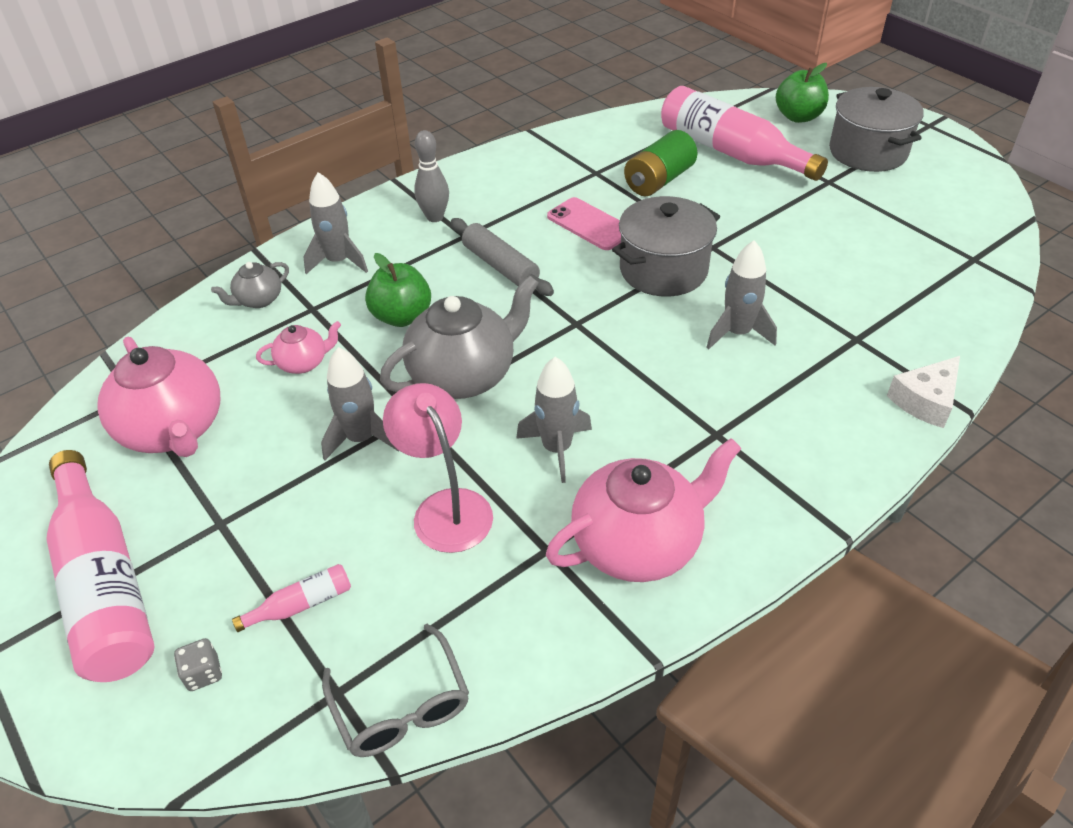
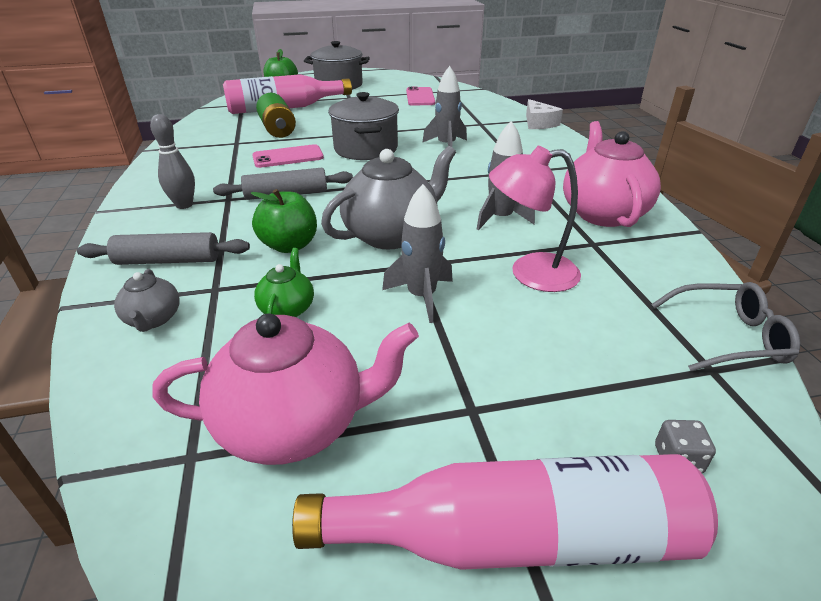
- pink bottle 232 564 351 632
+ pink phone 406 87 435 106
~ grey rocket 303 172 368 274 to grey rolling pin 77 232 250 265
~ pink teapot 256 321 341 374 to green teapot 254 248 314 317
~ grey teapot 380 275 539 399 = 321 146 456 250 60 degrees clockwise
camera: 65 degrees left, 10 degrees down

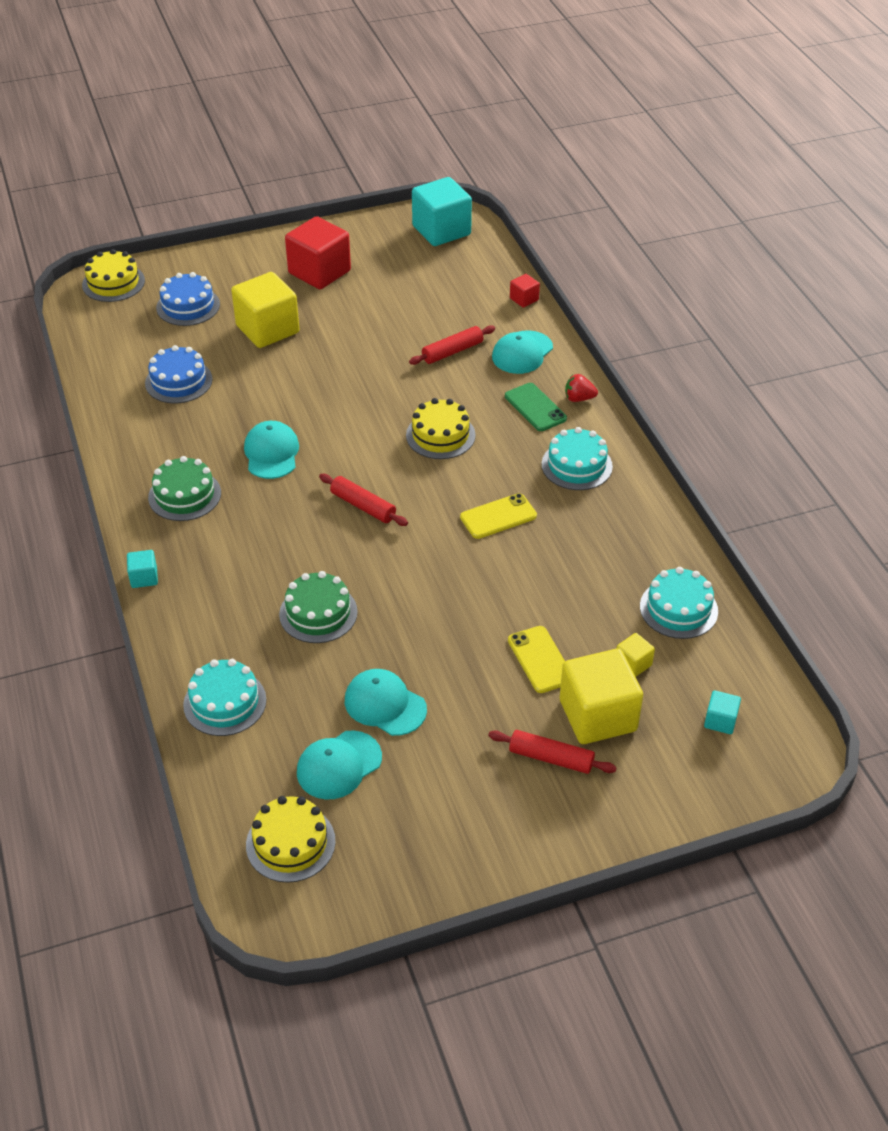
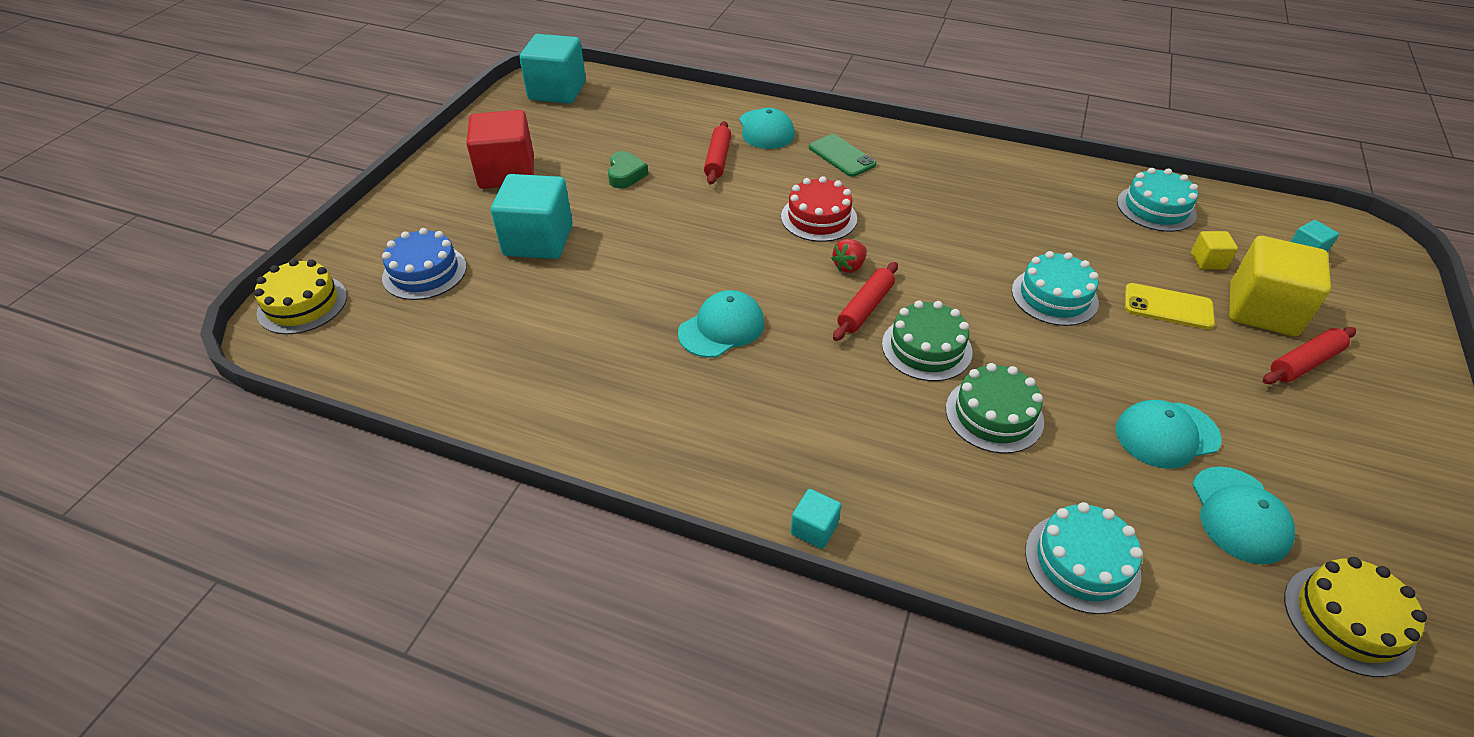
- blue cake 145 345 213 403
- yellow phone 460 493 537 539
- red cube 510 274 540 308
+ green heart 608 151 648 189
~ green cake 148 456 221 521 to 882 300 972 381
~ turquoise cake 541 427 613 490 to 1012 251 1099 326
~ red strawberry 565 374 598 402 to 831 239 867 273
~ yellow cube 231 272 299 348 to turquoise cube 491 174 573 259
~ yellow cake 406 398 476 459 to red cake 781 176 857 242
~ turquoise cap 244 421 299 479 = 678 290 764 358 105 degrees clockwise
~ red rolling pin 319 474 408 526 = 833 262 898 341 45 degrees counterclockwise
~ green phone 505 383 567 431 = 809 134 876 177 45 degrees clockwise
camera: 50 degrees left, 0 degrees up

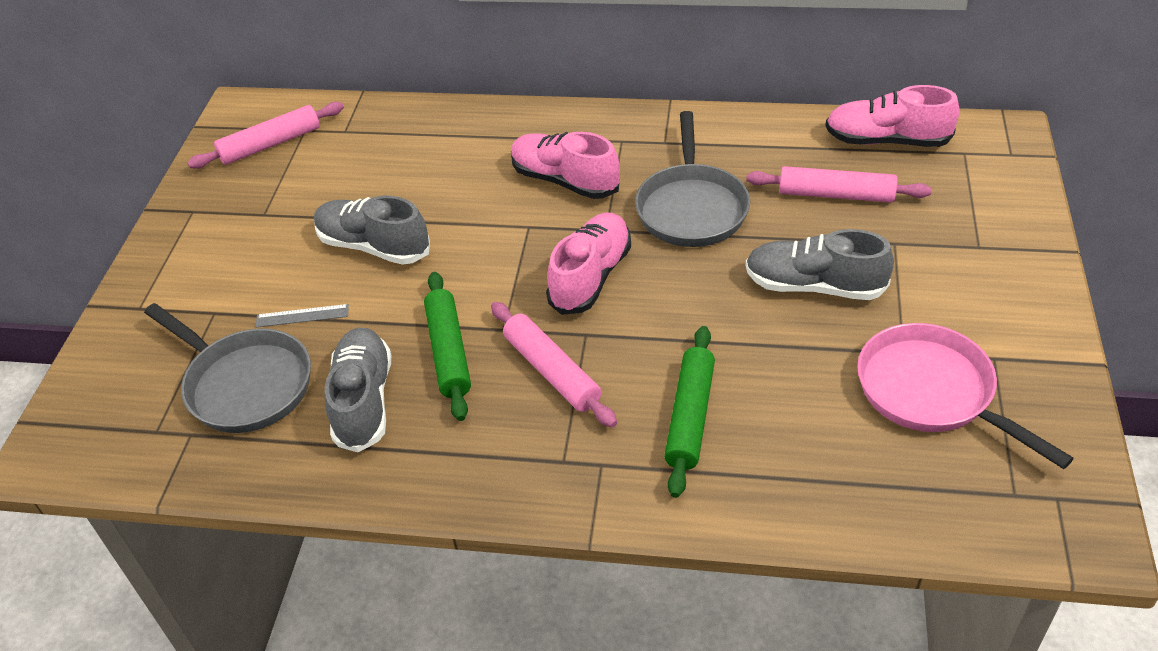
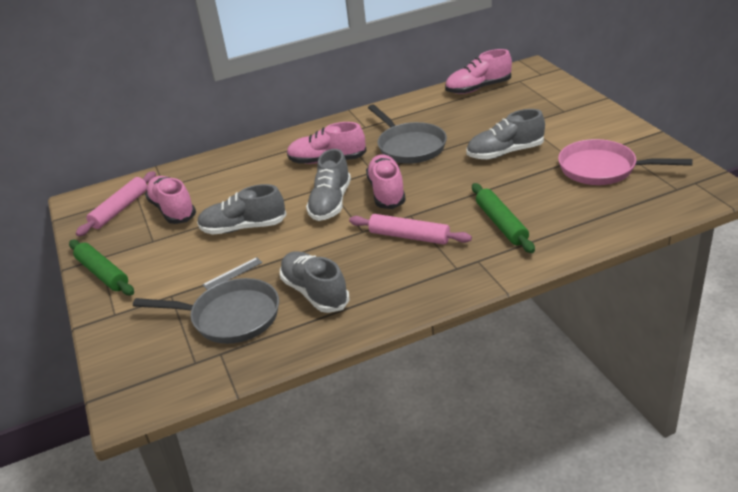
- pink rolling pin 746 166 932 203
+ pink shoe 145 176 196 224
+ grey shoe 306 149 351 221
~ green rolling pin 424 272 471 421 to 69 240 134 295
camera: 30 degrees left, 10 degrees down

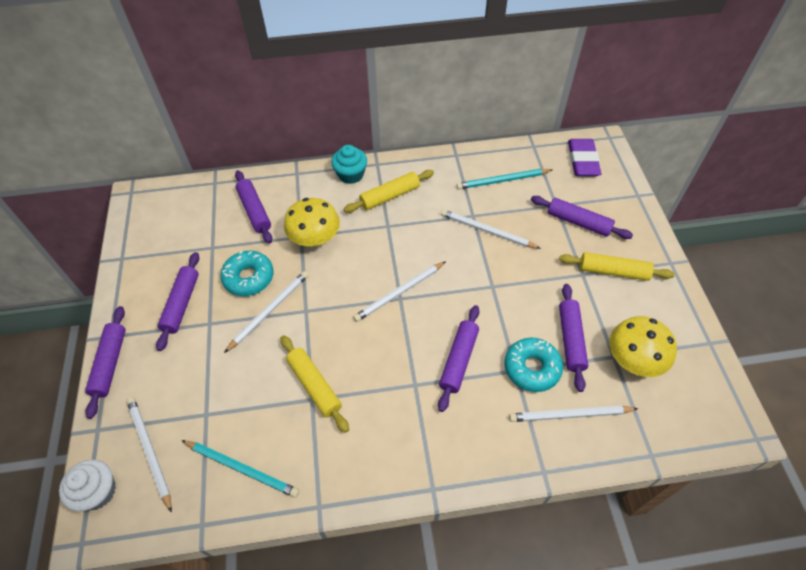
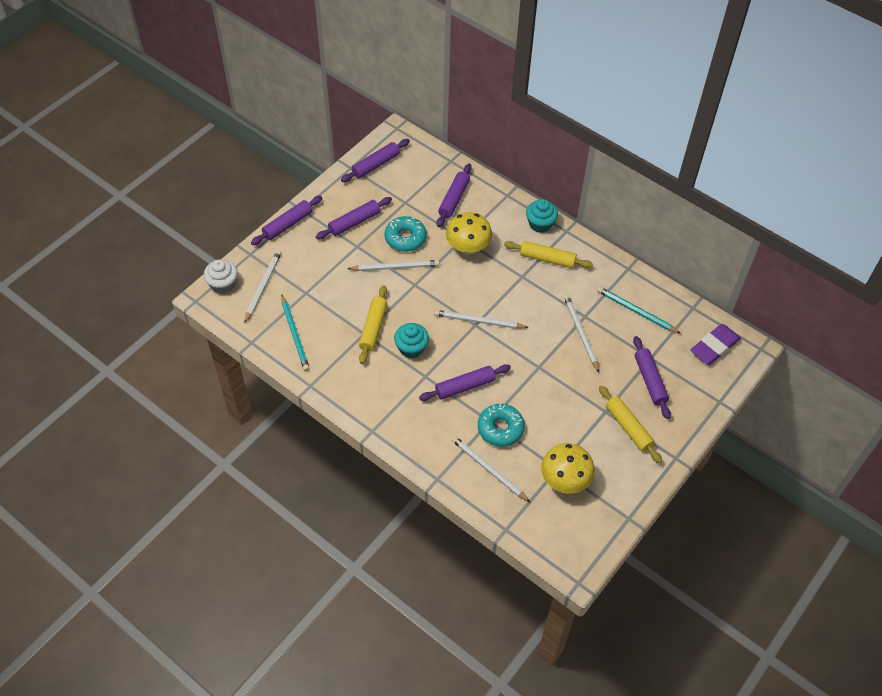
+ turquoise cupcake 394 323 429 358
~ purple rolling pin 559 284 588 392 to 341 139 410 182
camera: 45 degrees right, 0 degrees up

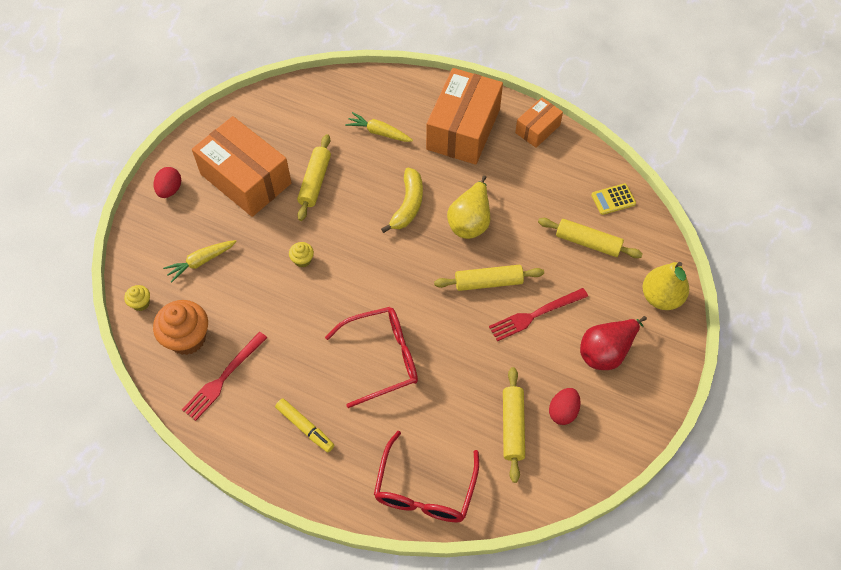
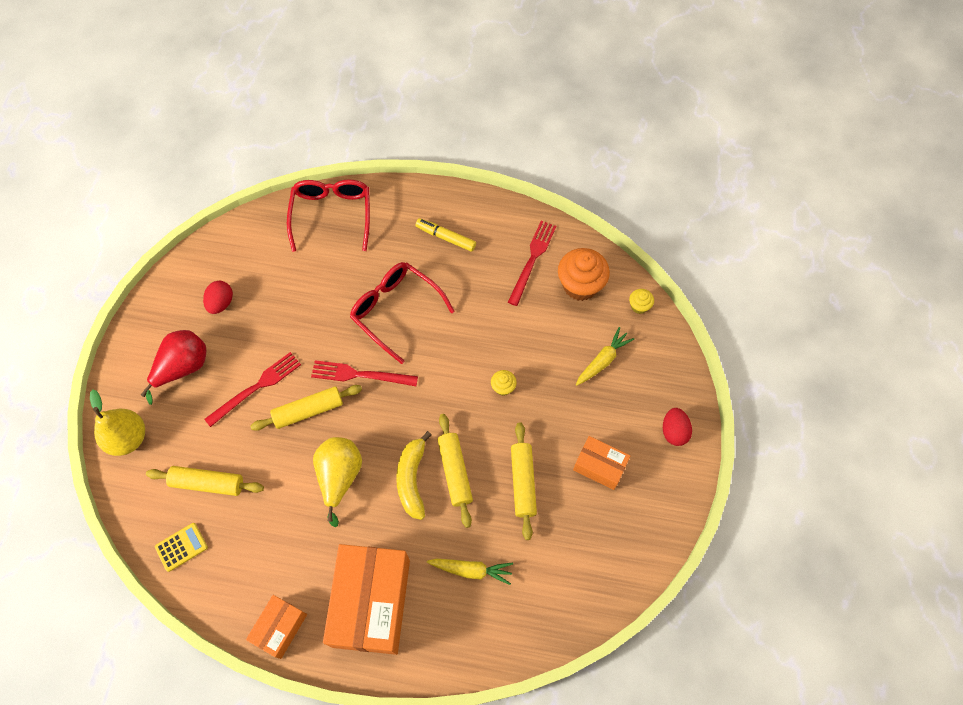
+ red fork 311 360 418 386
~ yellow rolling pin 503 367 525 483 to 438 414 473 528
~ red glasses 325 307 418 408 = 350 262 455 364 75 degrees clockwise
~ orange box 192 116 292 217 = 573 436 630 490 x0.52
camera: 165 degrees right, 5 degrees up

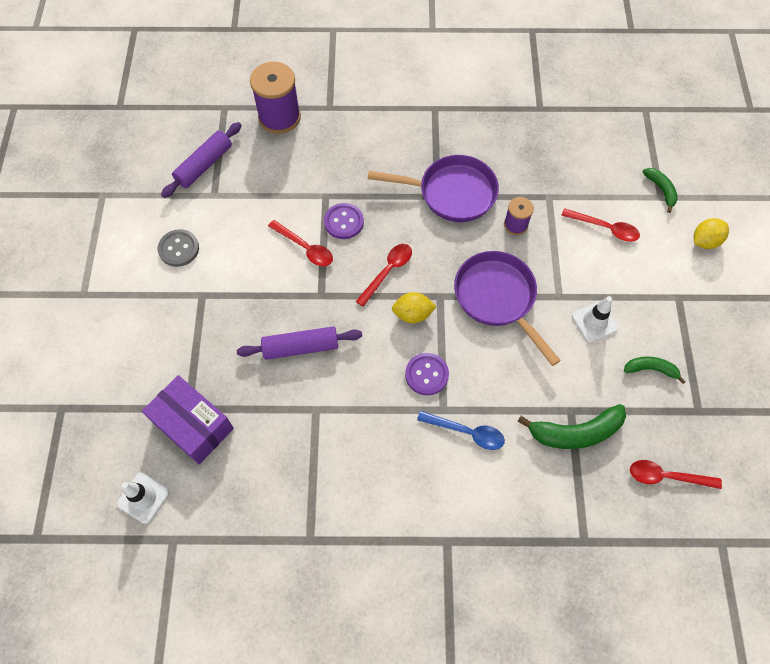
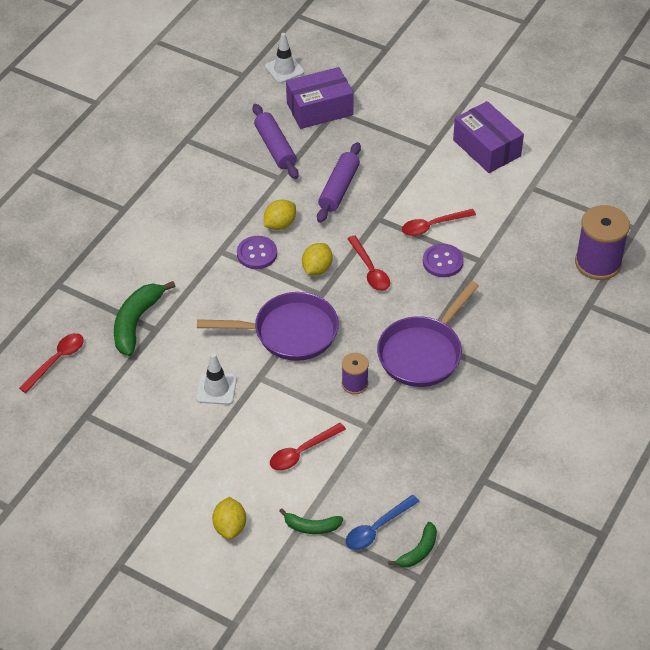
+ yellow lemon 264 200 296 230
~ purple rolling pin 161 122 242 198 to 253 104 299 179
~ blue spoon 417 411 505 450 to 346 495 420 550
~ green banana 624 357 686 384 to 388 522 437 567
~ grey button 157 229 199 267 to purple box 453 101 524 173
camera: 120 degrees right, 15 degrees down

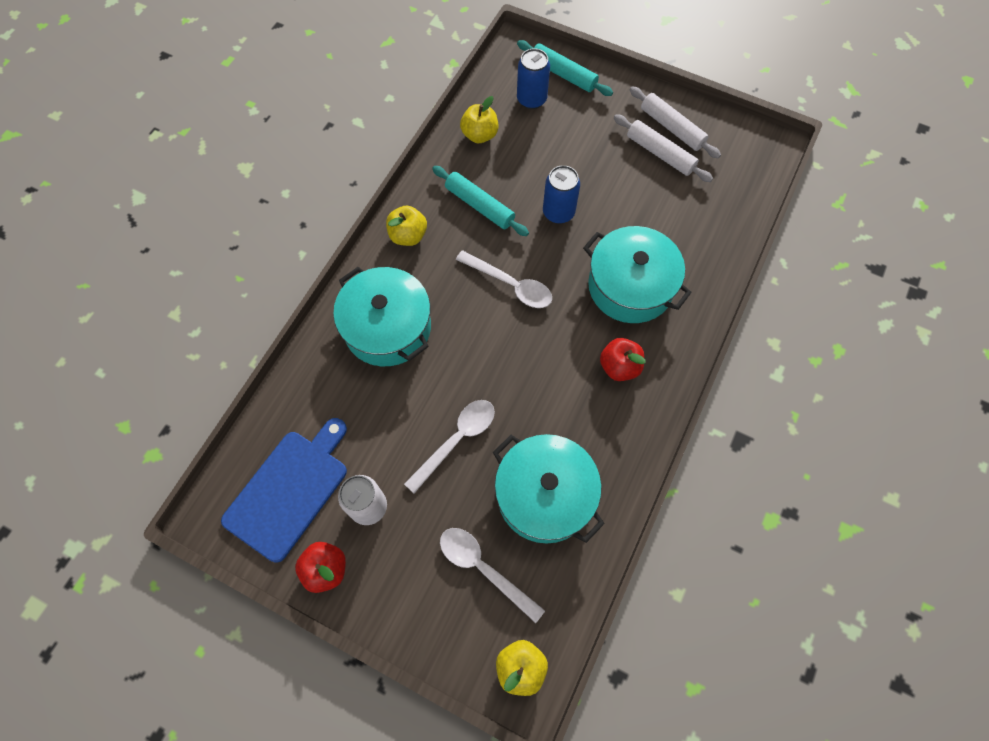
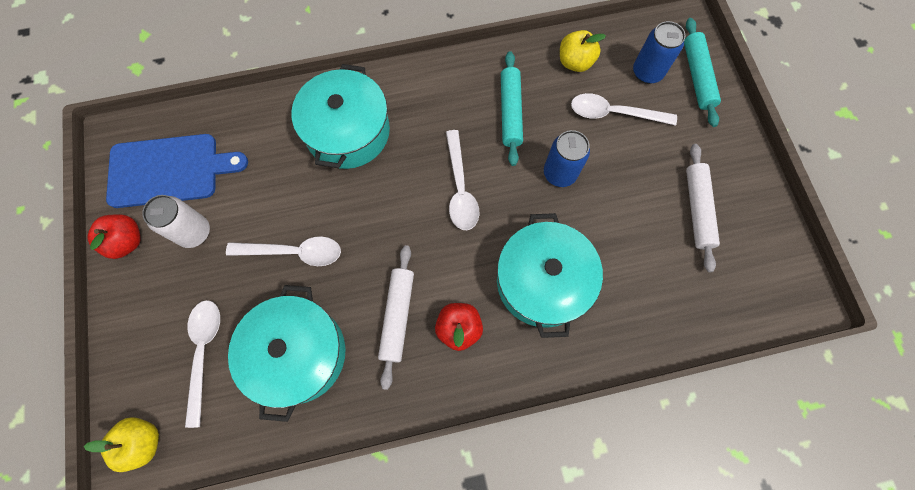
- yellow apple 386 205 427 246
+ white spoon 571 93 677 126
~ white rolling pin 630 86 721 158 to 378 245 414 390
camera: 50 degrees right, 5 degrees up

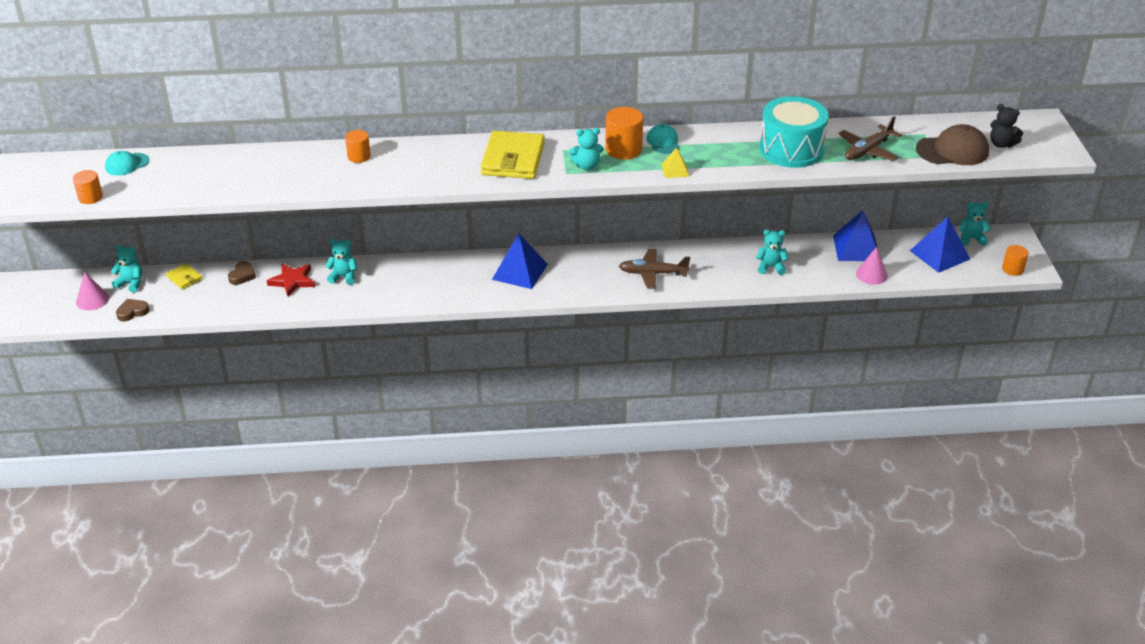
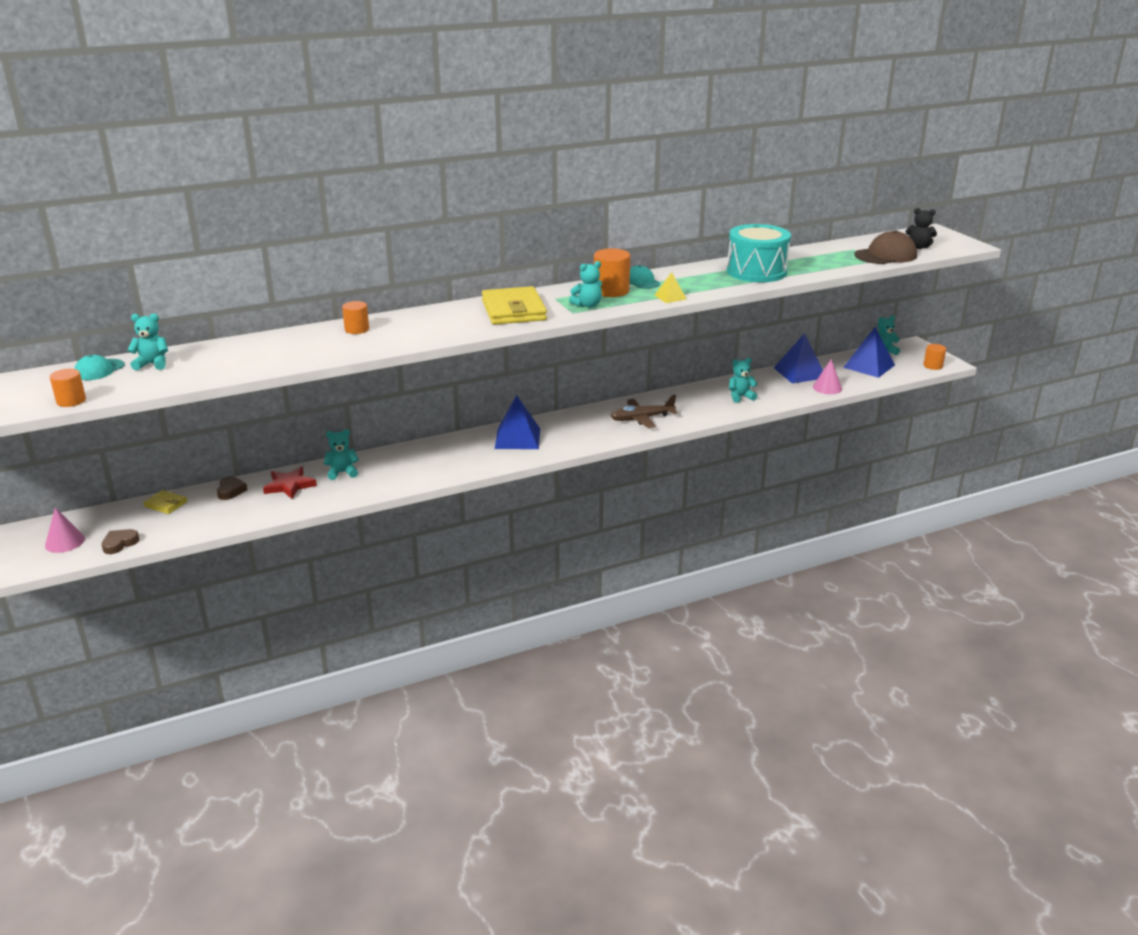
- brown plane 839 116 902 161
~ turquoise teddy bear 111 245 142 292 to 128 313 168 370
camera: 20 degrees left, 10 degrees down

